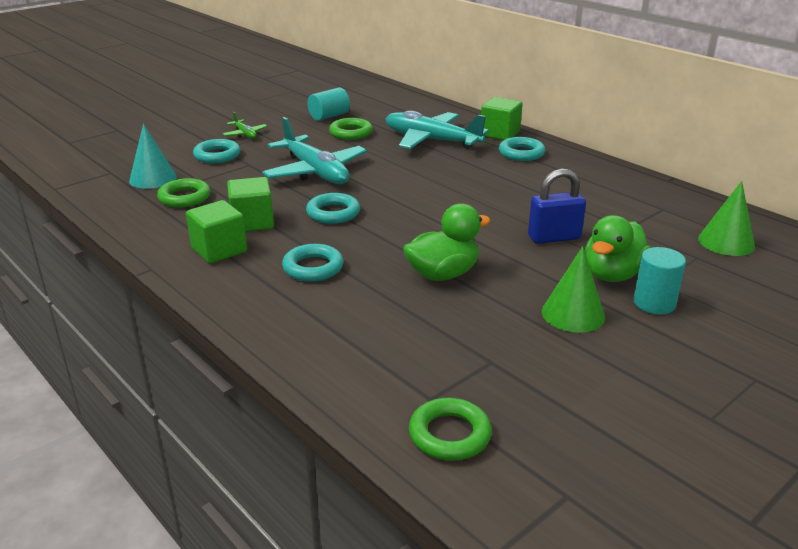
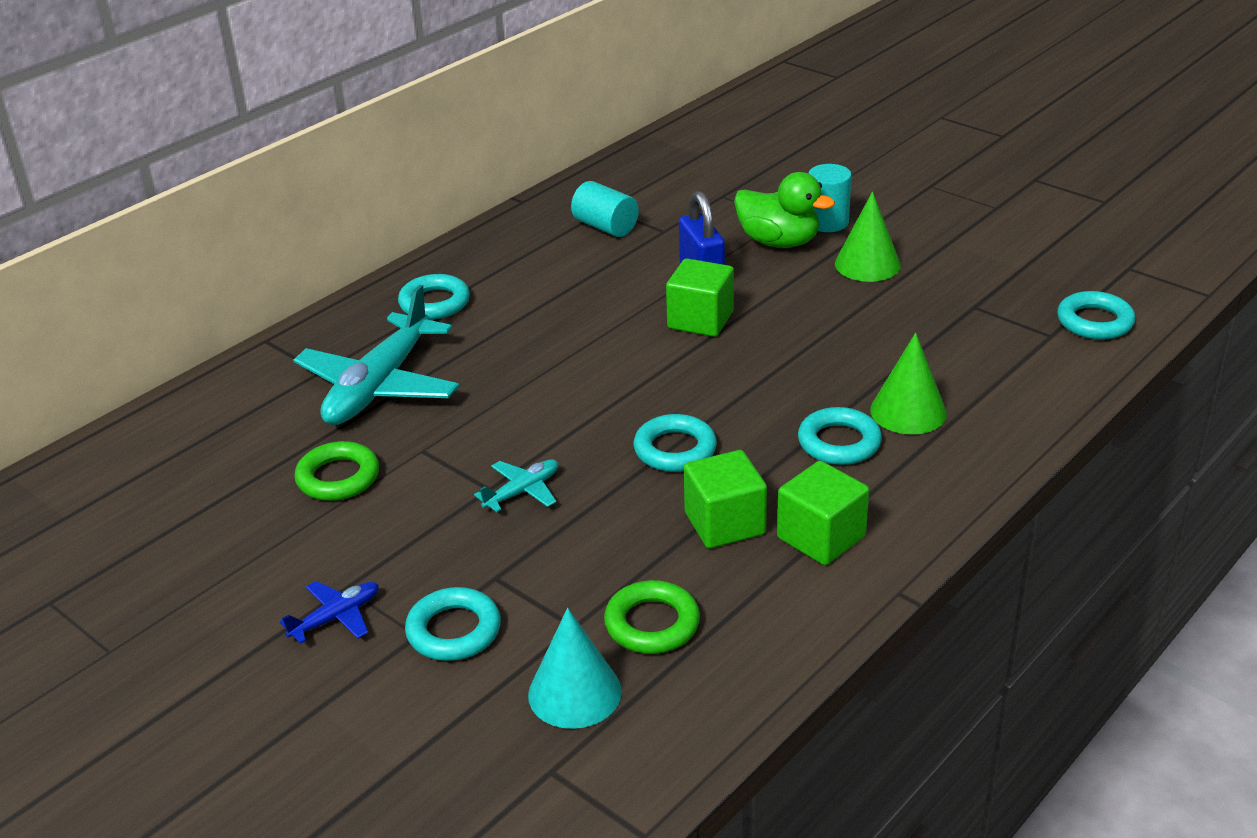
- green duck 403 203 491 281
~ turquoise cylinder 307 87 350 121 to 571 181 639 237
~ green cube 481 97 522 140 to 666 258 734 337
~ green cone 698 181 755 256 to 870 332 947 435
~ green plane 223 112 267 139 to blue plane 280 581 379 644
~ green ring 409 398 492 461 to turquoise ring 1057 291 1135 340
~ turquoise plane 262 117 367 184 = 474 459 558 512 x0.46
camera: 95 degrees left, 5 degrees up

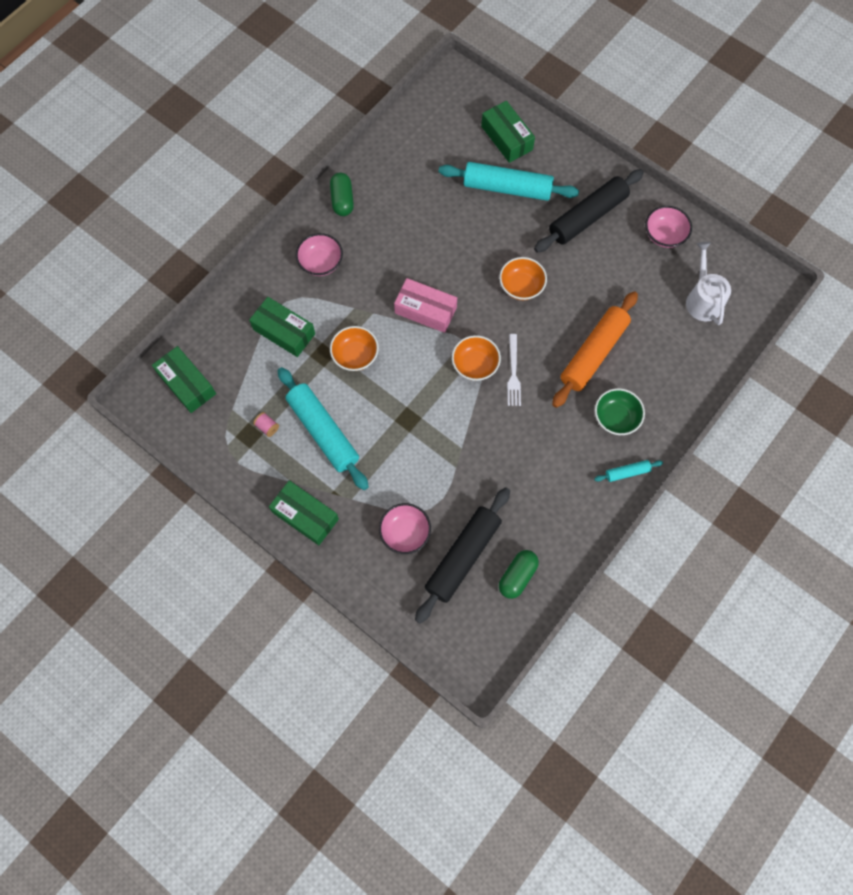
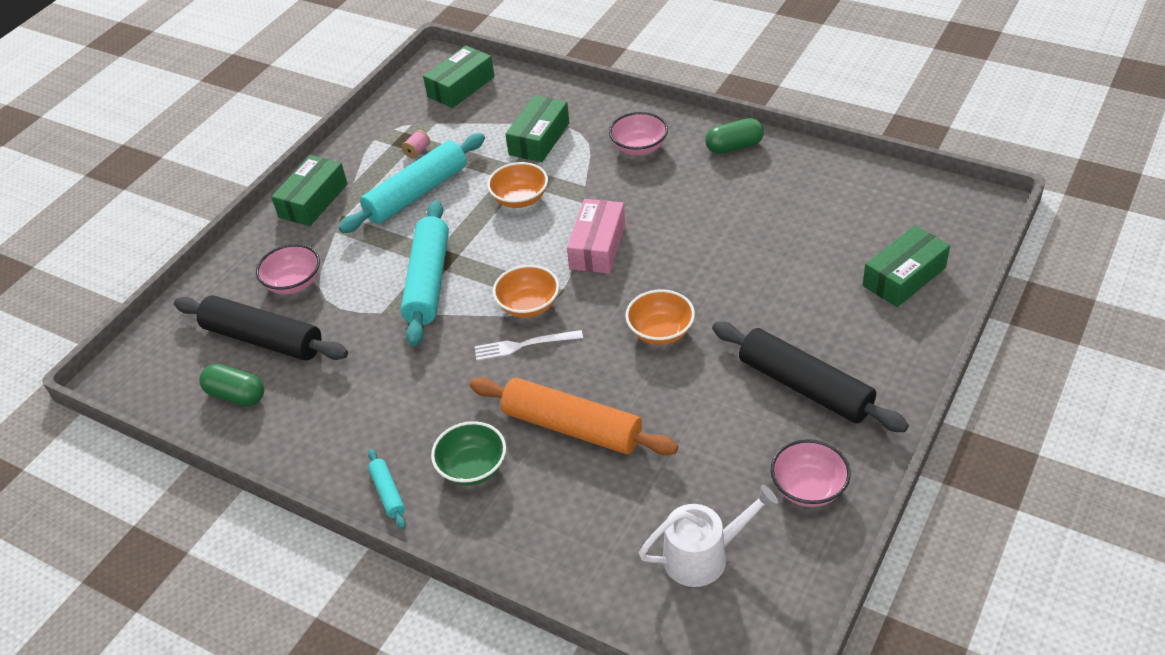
~ turquoise rolling pin 438 162 579 201 to 401 201 449 346
camera: 85 degrees right, 25 degrees down

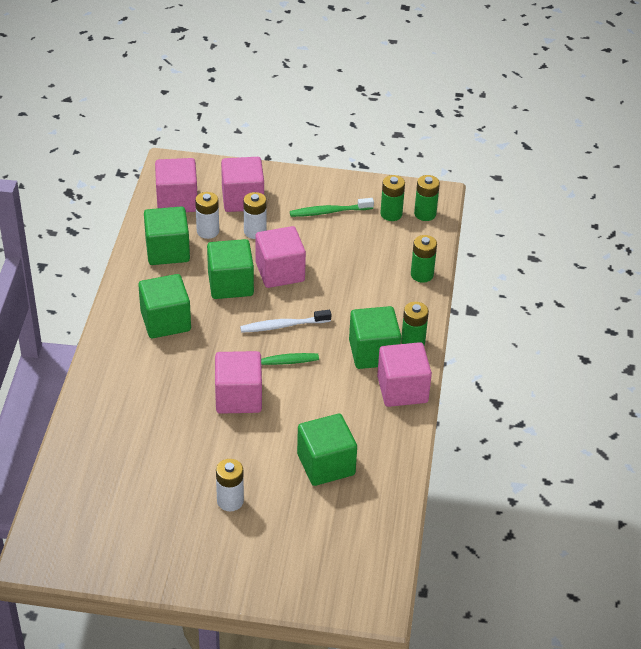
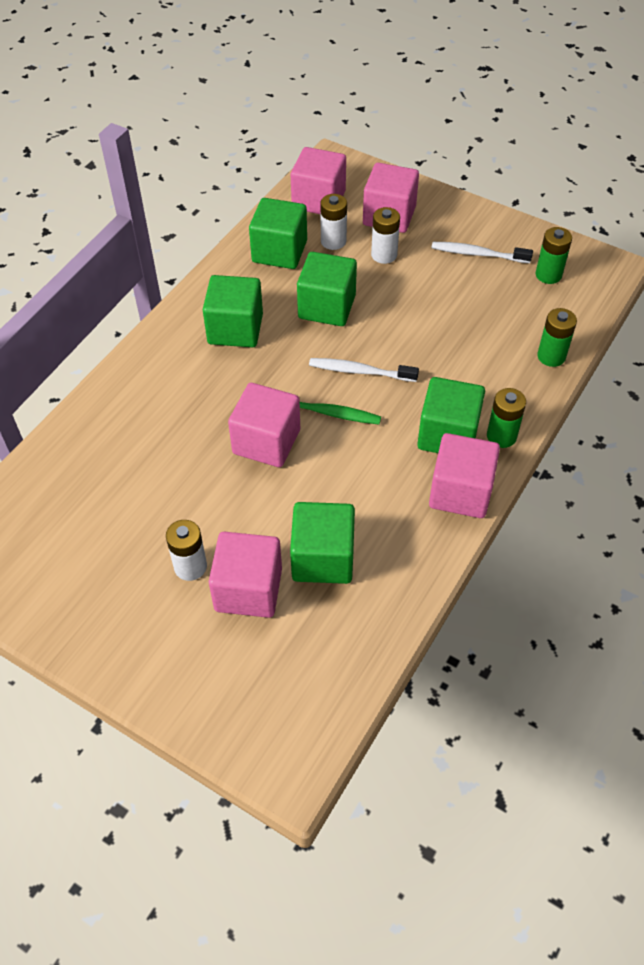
- green battery 414 175 440 221
~ pink cube 255 226 306 288 to 209 532 282 618
~ green toothbrush 290 198 374 217 to white toothbrush 432 242 533 263
camera: 25 degrees right, 10 degrees up

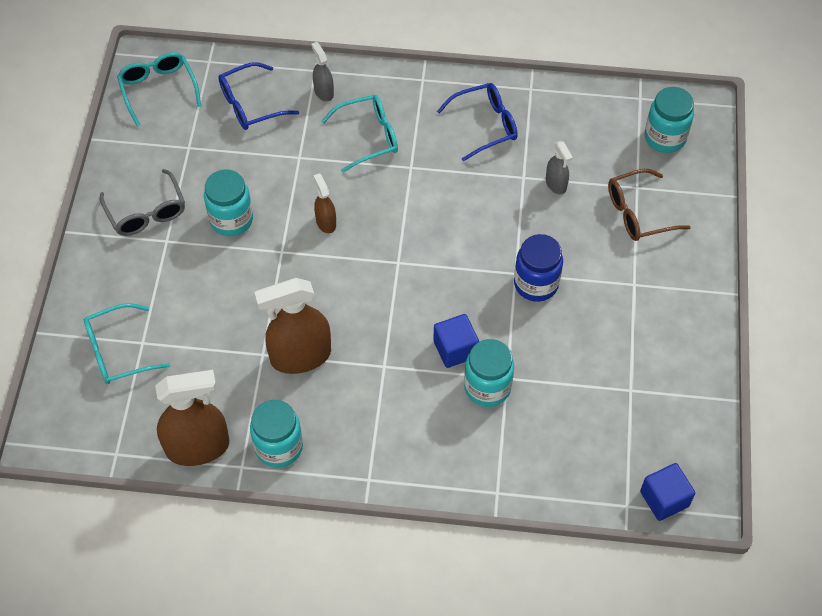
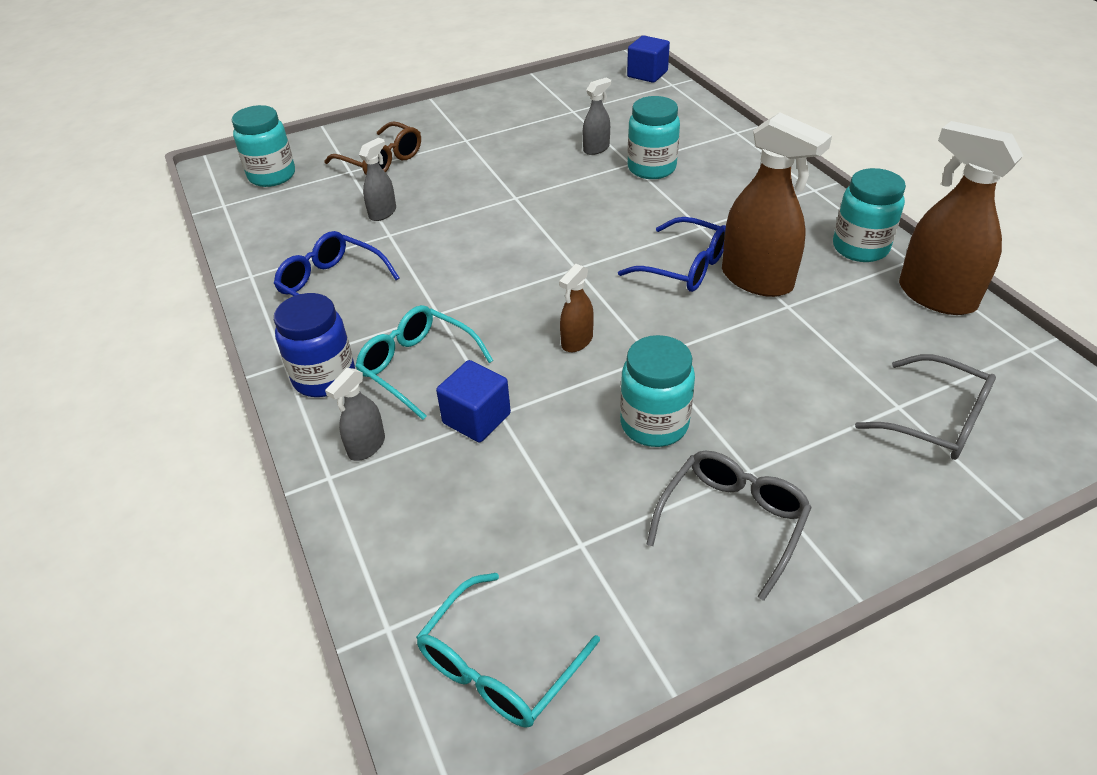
+ grey spray bottle 583 78 611 155
~ blue glasses 218 62 299 130 to 618 217 726 292
~ blue cube 433 314 479 368 to 436 360 511 442
~ blue jar 514 234 563 302 to 274 293 355 397
~ turquoise glasses 84 303 170 384 to grey glasses 855 354 996 460
camera: 120 degrees left, 15 degrees down

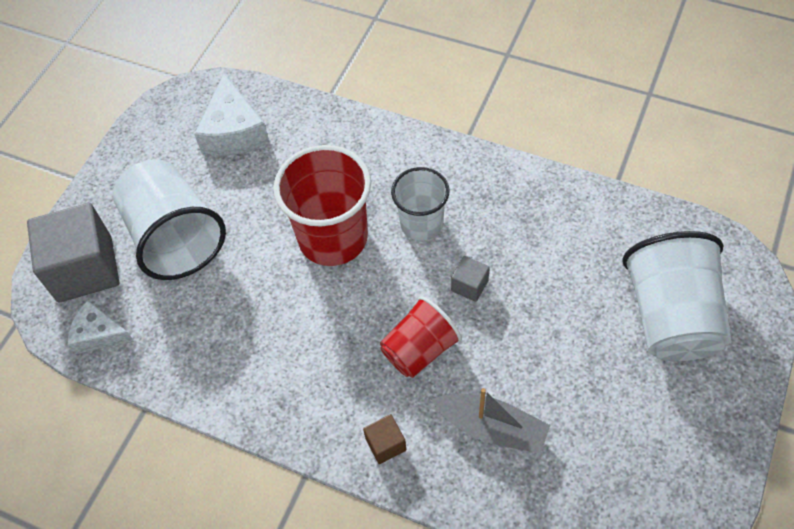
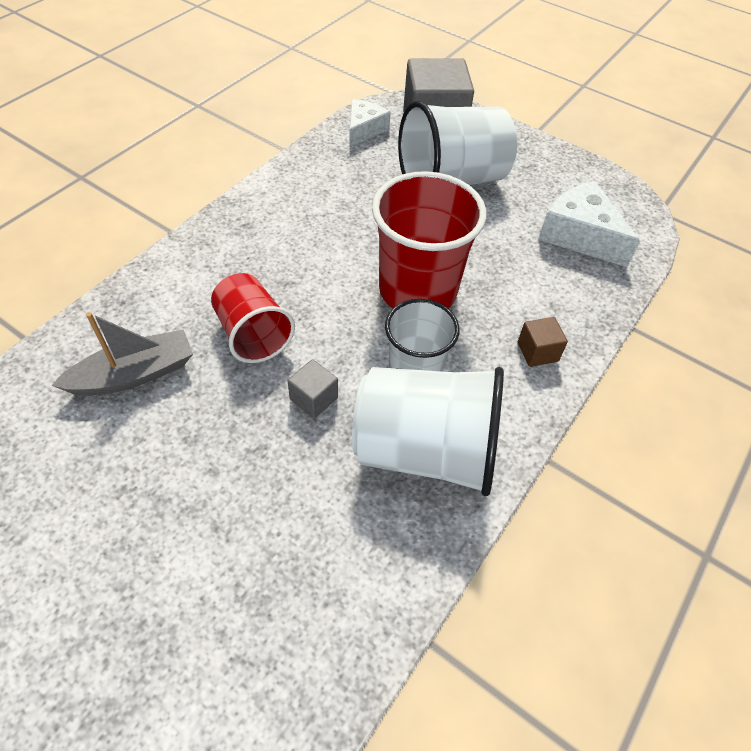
~ brown cube 363 414 406 464 to 518 317 568 367
~ white cup 622 231 731 361 to 352 367 504 496
~ white cheese 194 74 270 155 = 538 181 640 267 45 degrees clockwise
~ grey boat 431 388 550 454 = 51 312 193 396 150 degrees counterclockwise
camera: 95 degrees right, 5 degrees down

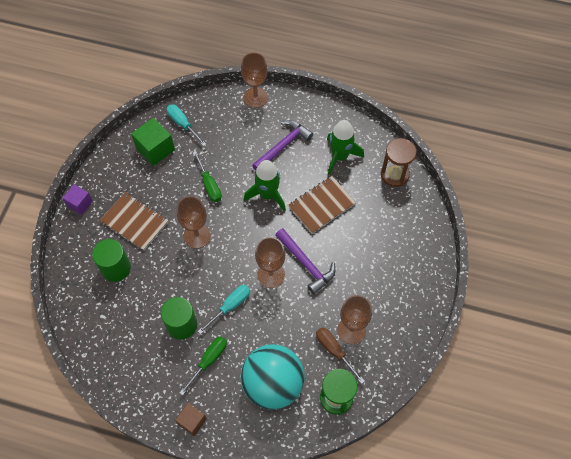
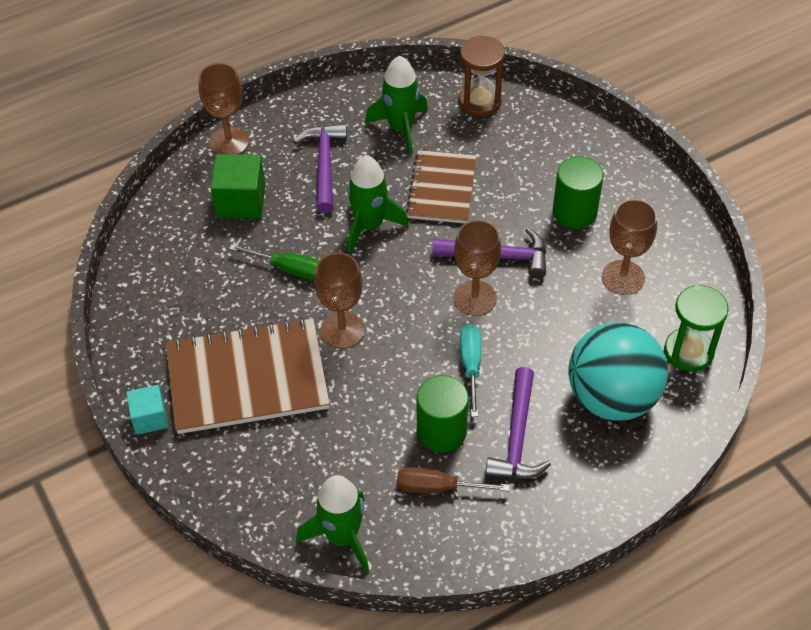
- turquoise screwdriver 167 104 206 146
- brown cube 175 403 207 436
+ green rocket 296 475 369 573
~ green cylinder 92 239 131 282 to 553 156 604 229
~ green cube 131 118 175 166 to 211 154 265 219
~ brown screwdriver 316 328 365 384 to 397 467 510 493
~ green screwdriver 179 336 227 395 to purple hammer 485 367 551 479
~ purple cube 62 185 93 215 to turquoise cube 126 385 168 435
~ brown notebook 100 192 169 250 = 166 317 330 434 x1.58
camera: 45 degrees left, 10 degrees down

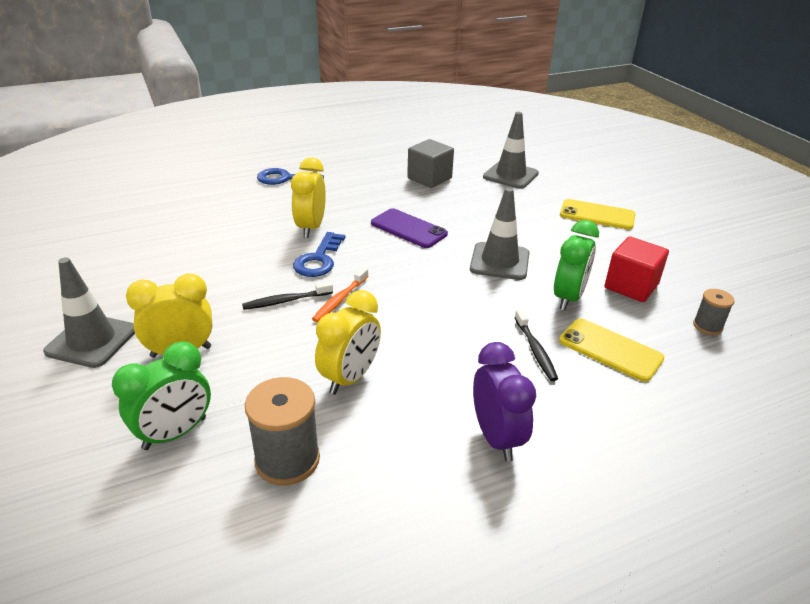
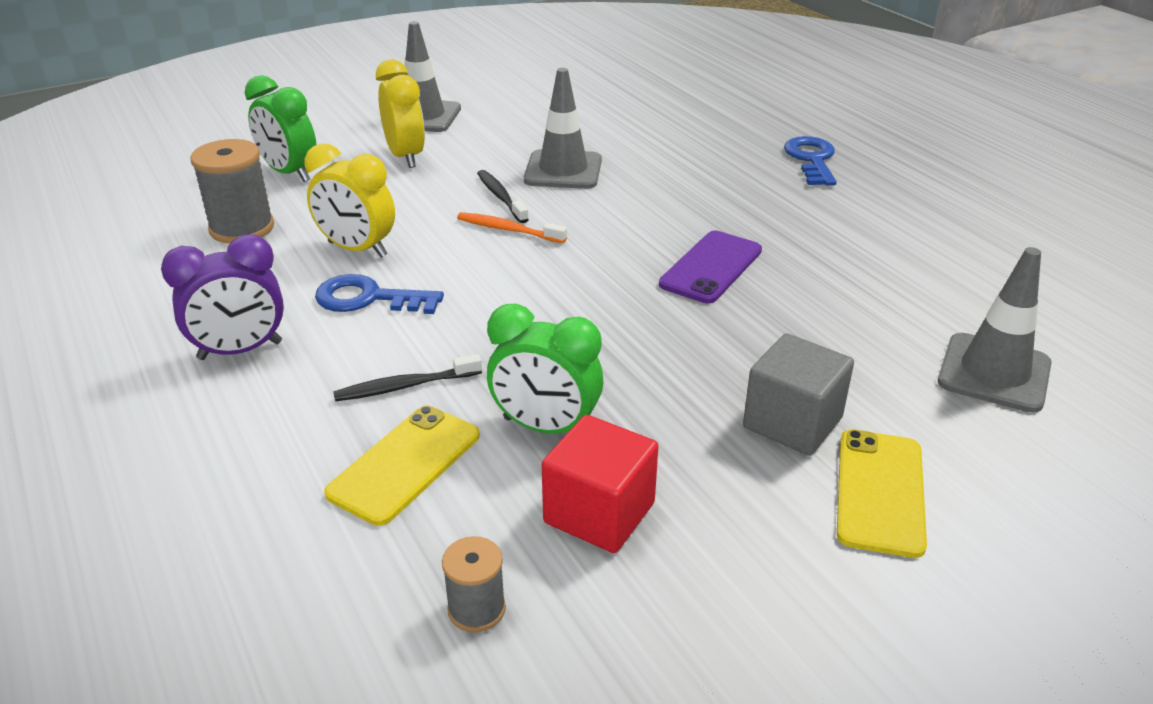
- yellow clock 291 157 326 238
~ blue key 293 232 345 277 to 315 274 444 314
~ grey cube 407 139 454 188 to 743 333 854 456
~ grey traffic cone 470 187 529 280 to 524 68 602 189
camera: 85 degrees right, 0 degrees up

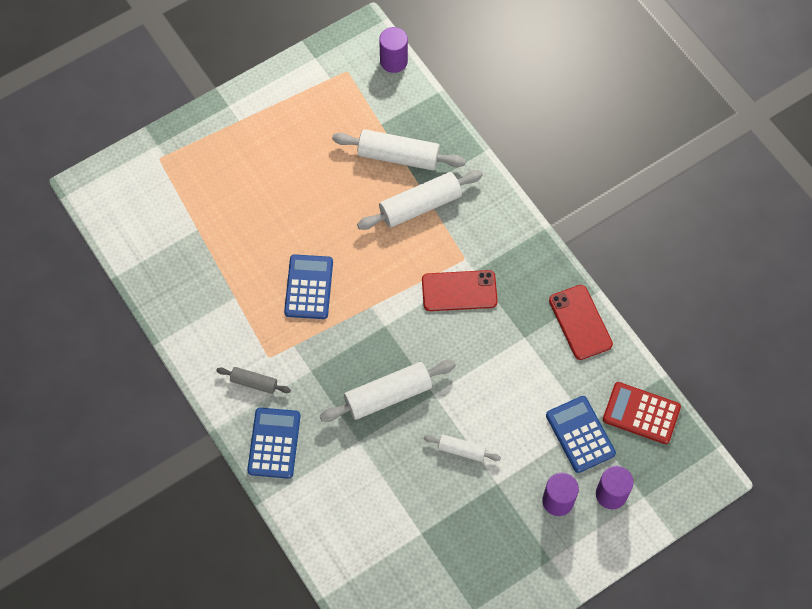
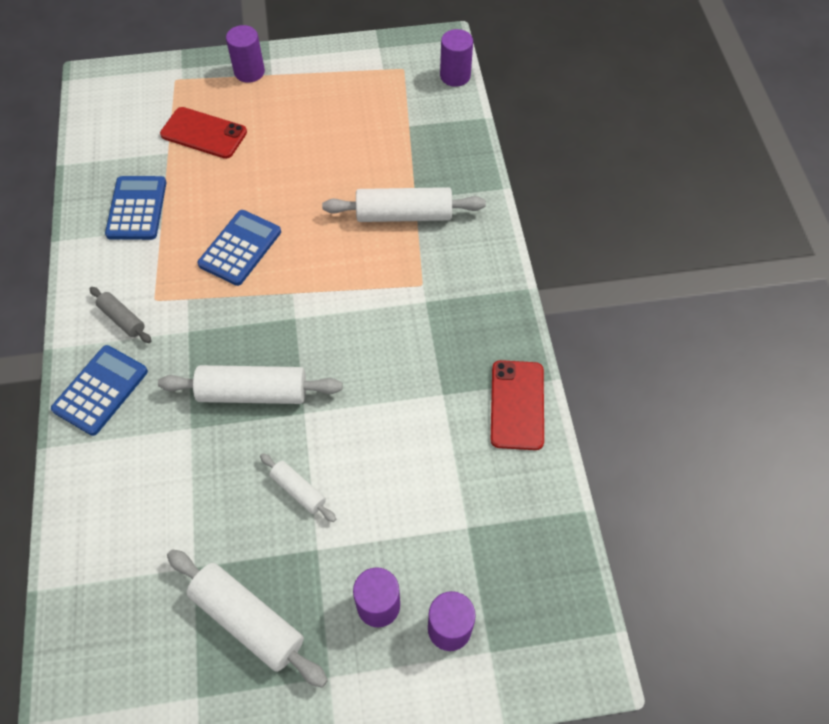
- red calculator 603 382 681 444
+ purple cylinder 226 25 265 83
~ white rolling pin 332 129 466 171 to 167 549 328 688
~ red phone 422 270 498 311 to 160 107 247 159
~ blue calculator 546 396 616 473 to 105 176 166 240
camera: 25 degrees right, 5 degrees down

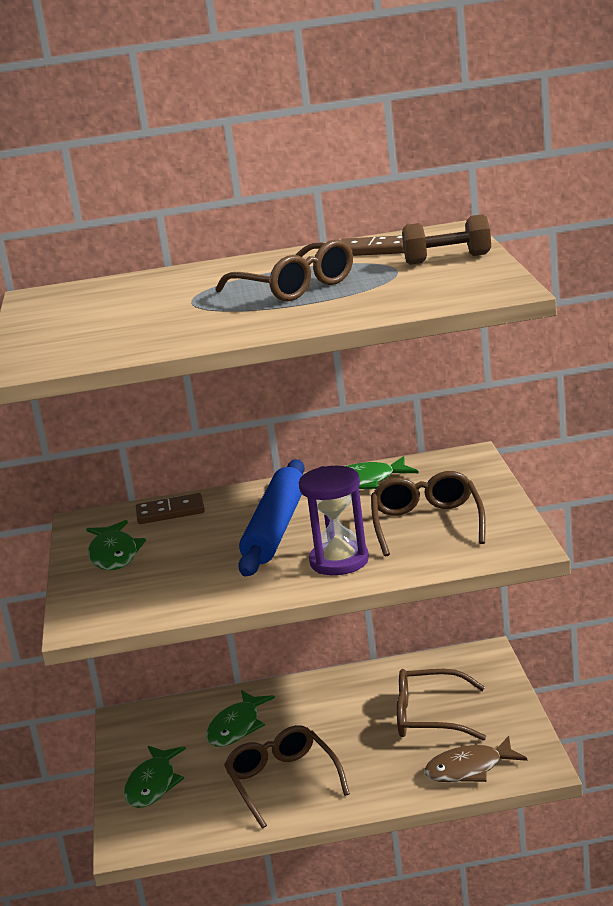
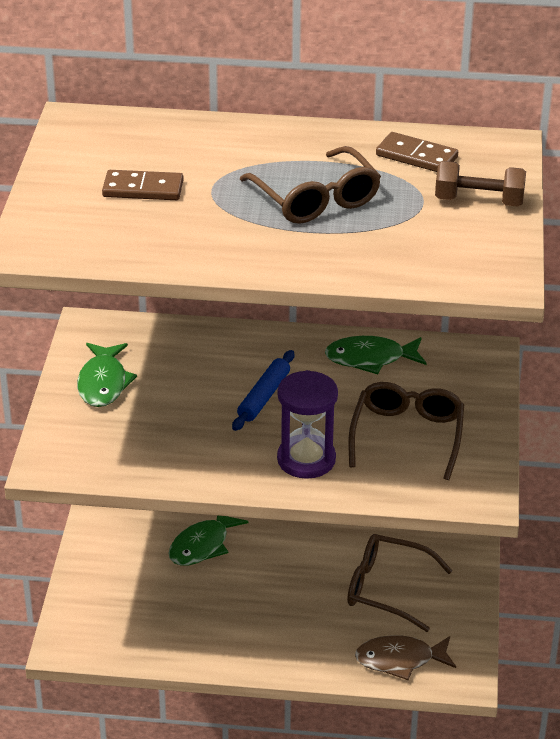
- green fish 124 746 186 808
- brown glasses 224 725 350 829
~ brown domino 136 493 205 524 to 102 170 183 200
~ blue rolling pin 238 459 305 577 = 232 350 294 431 x0.56
camera: 10 degrees right, 15 degrees up

